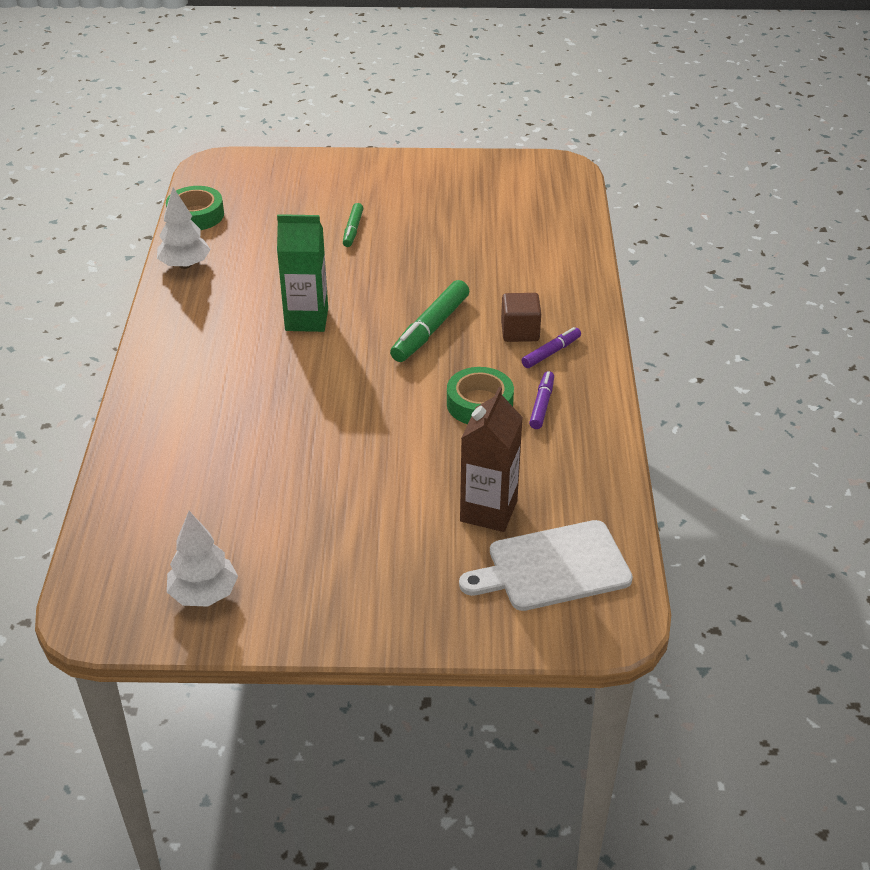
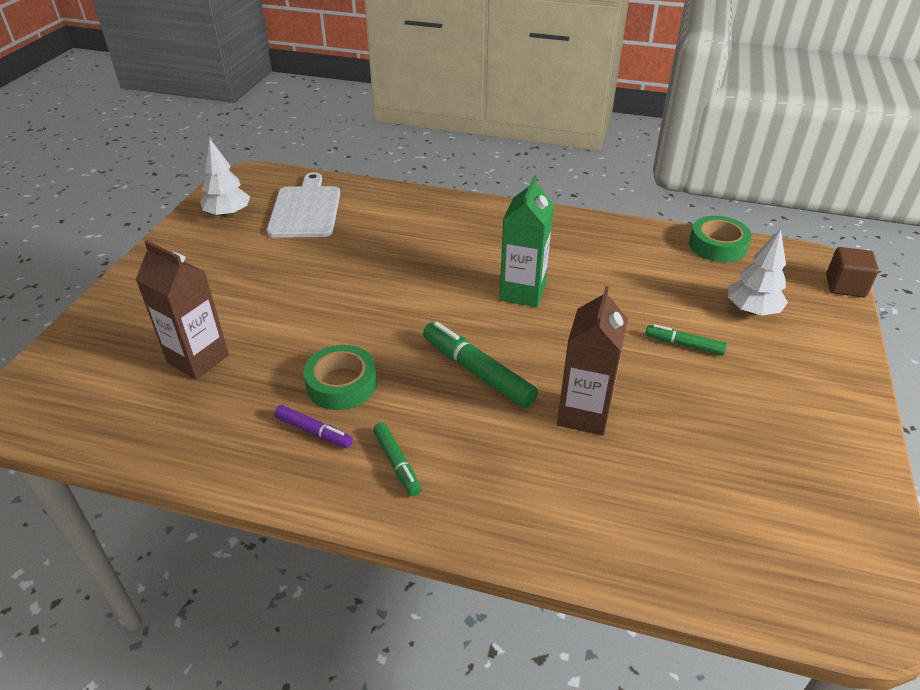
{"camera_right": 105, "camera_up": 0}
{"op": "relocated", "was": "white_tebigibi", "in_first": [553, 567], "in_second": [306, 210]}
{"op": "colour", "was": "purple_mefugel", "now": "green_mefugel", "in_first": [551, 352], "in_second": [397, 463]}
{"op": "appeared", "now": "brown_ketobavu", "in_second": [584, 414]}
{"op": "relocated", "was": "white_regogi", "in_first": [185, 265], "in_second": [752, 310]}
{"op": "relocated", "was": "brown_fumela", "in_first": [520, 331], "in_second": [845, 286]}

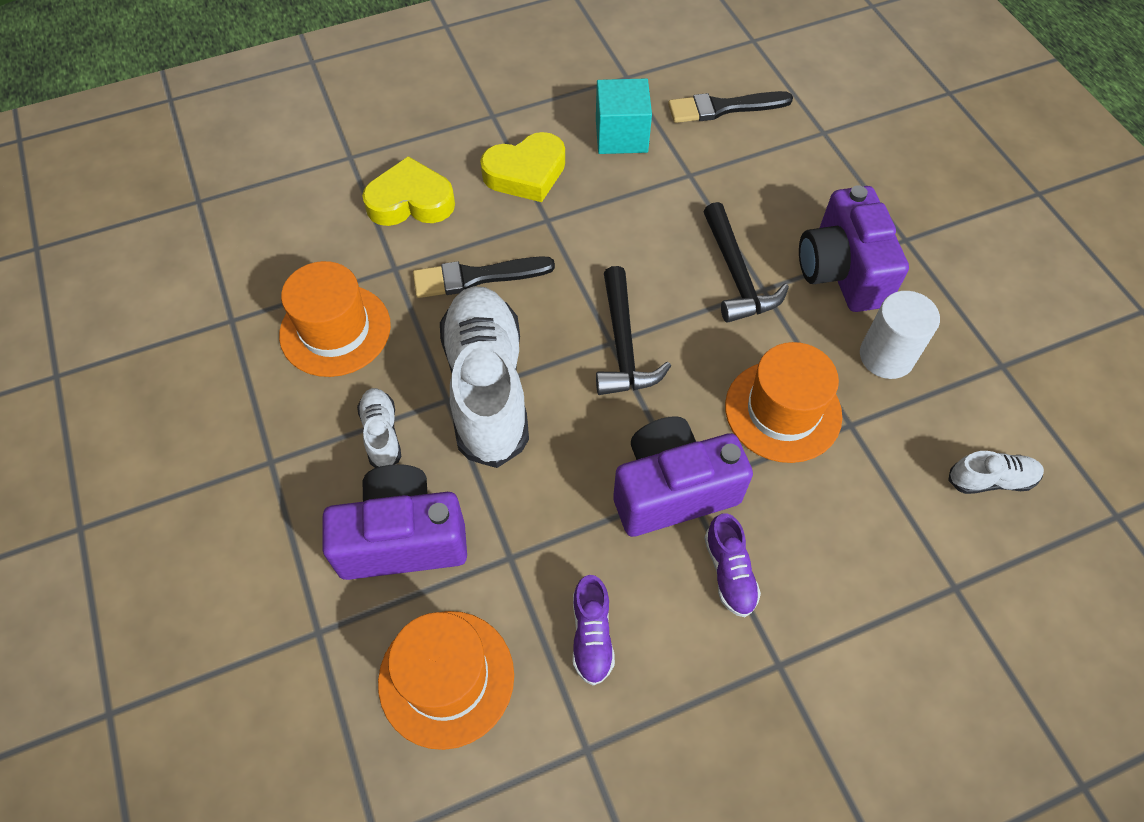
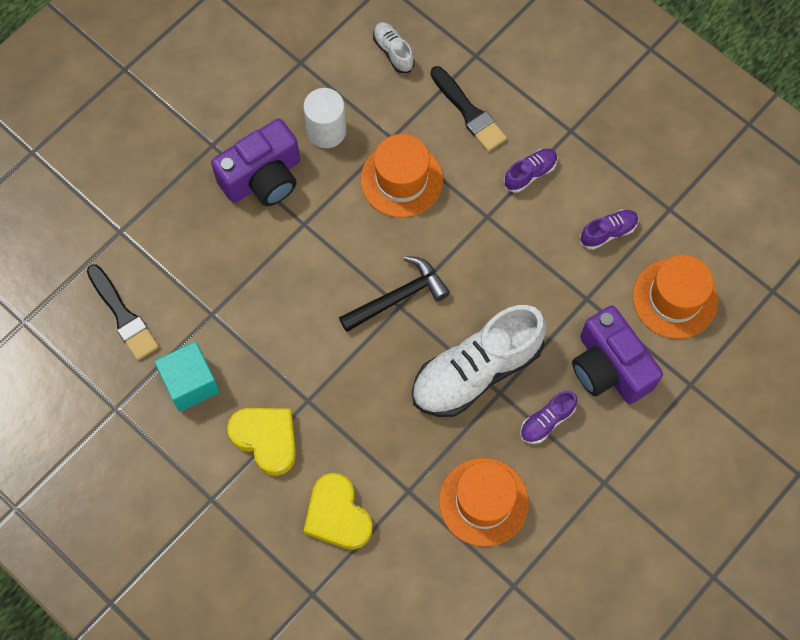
{"camera_right": -115, "camera_up": 10}
{"op": "relocated", "was": "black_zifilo", "in_first": [476, 277], "in_second": [469, 112]}
{"op": "colour", "was": "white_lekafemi", "now": "purple_lekafemi", "in_first": [382, 434], "in_second": [547, 421]}
{"op": "missing", "was": "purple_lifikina", "in_first": [672, 490]}
{"op": "missing", "was": "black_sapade", "in_first": [736, 275]}

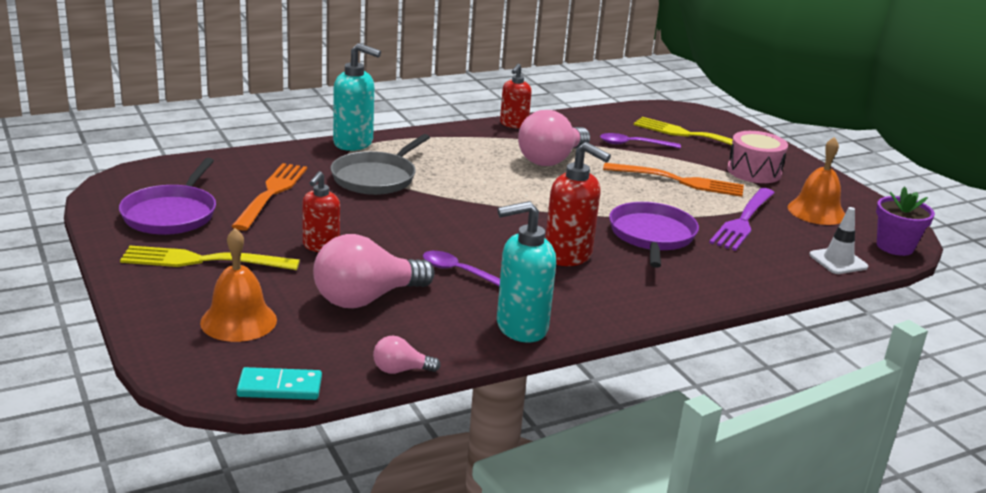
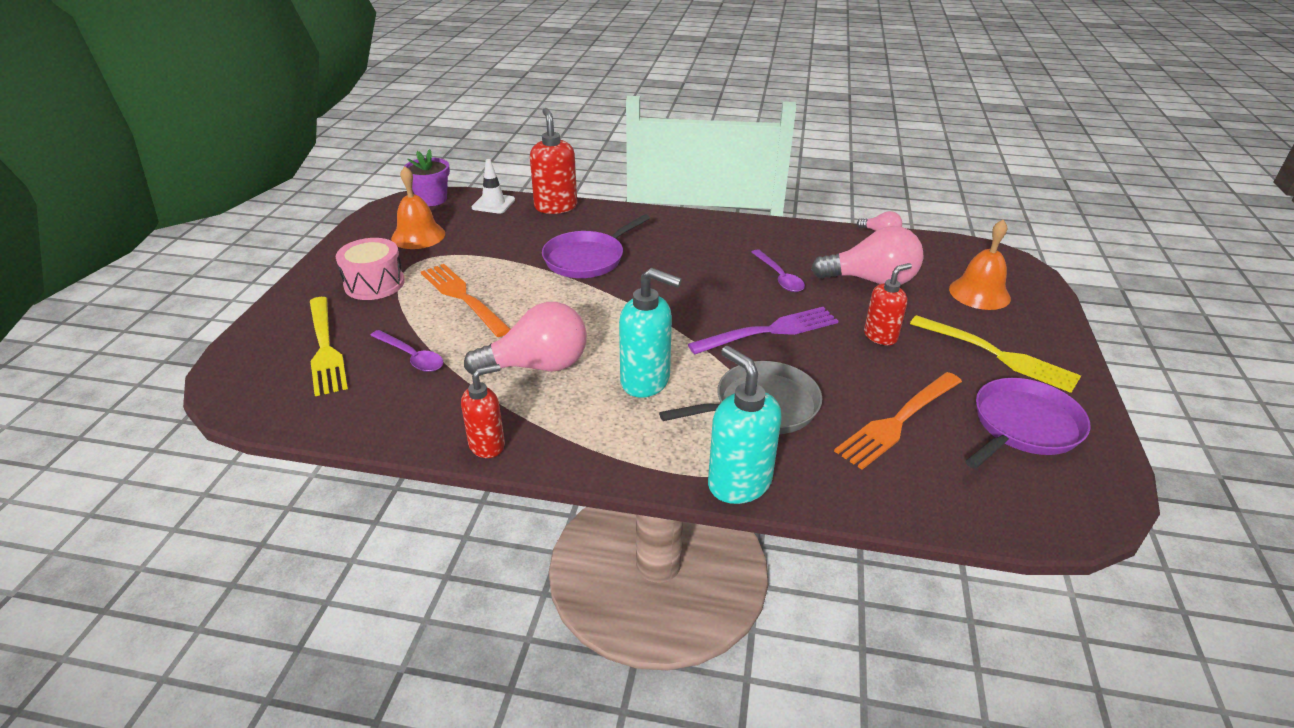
{"camera_right": -140, "camera_up": 10}
{"op": "relocated", "was": "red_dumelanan", "in_first": [568, 256], "in_second": [555, 207]}
{"op": "relocated", "was": "turquoise_dumelanan", "in_first": [521, 327], "in_second": [646, 381]}
{"op": "relocated", "was": "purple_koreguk", "in_first": [743, 221], "in_second": [769, 331]}
{"op": "missing", "was": "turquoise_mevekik", "in_first": [280, 387]}

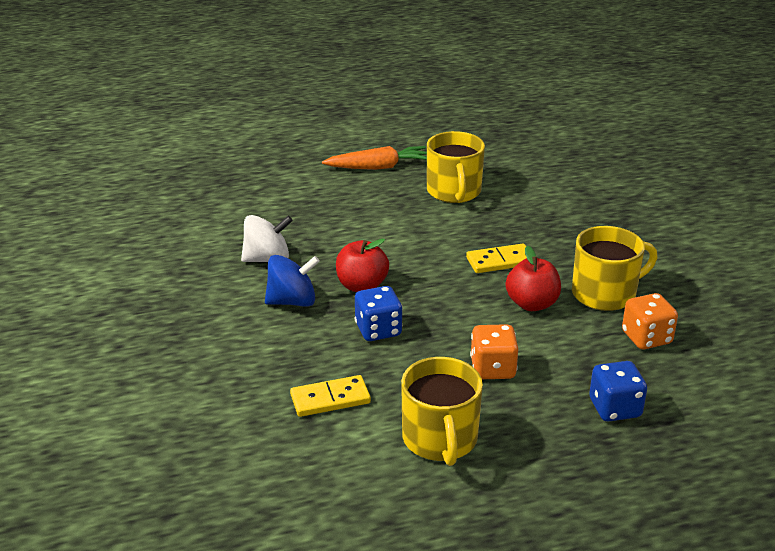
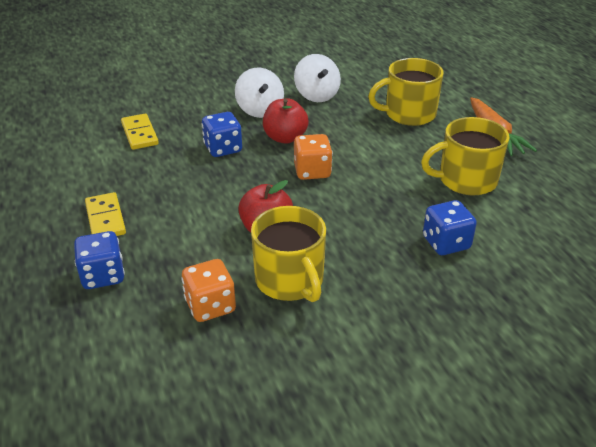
{"camera_right": 85, "camera_up": 5}
{"op": "relocated", "was": "yellow_mevekik", "in_first": [500, 261], "in_second": [105, 219]}
{"op": "colour", "was": "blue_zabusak", "now": "white_zabusak", "in_first": [292, 301], "in_second": [260, 110]}
{"op": "relocated", "was": "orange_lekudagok", "in_first": [492, 369], "in_second": [312, 171]}
{"op": "relocated", "was": "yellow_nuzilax", "in_first": [440, 439], "in_second": [408, 114]}
{"op": "appeared", "now": "blue_lekudagok", "in_second": [446, 243]}

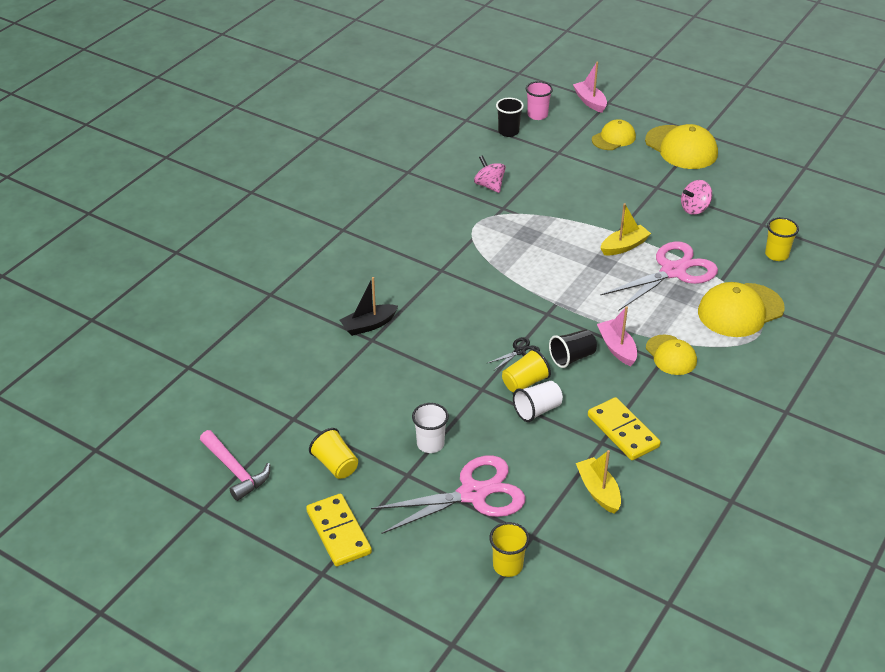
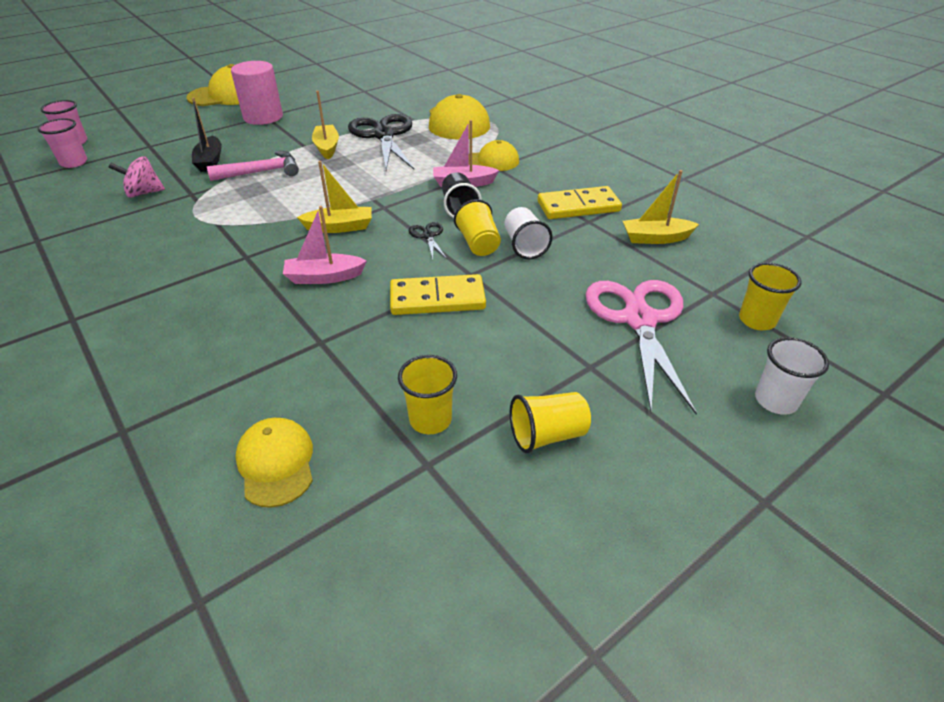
{"camera_right": -70, "camera_up": 0}
{"op": "colour", "was": "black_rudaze", "now": "pink_rudaze", "in_first": [508, 132], "in_second": [74, 163]}
{"op": "relocated", "was": "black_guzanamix", "in_first": [368, 325], "in_second": [210, 161]}
{"op": "relocated", "was": "pink_sapade", "in_first": [235, 471], "in_second": [261, 172]}
{"op": "appeared", "now": "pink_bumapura", "in_second": [263, 117]}
{"op": "relocated", "was": "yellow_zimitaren", "in_first": [613, 138], "in_second": [276, 463]}
{"op": "relocated", "was": "pink_guzanamix", "in_first": [590, 101], "in_second": [324, 277]}
{"op": "appeared", "now": "yellow_guzanamix", "in_second": [340, 227]}
{"op": "colour", "was": "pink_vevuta", "now": "black_vevuta", "in_first": [673, 271], "in_second": [383, 135]}
{"op": "relocated", "was": "yellow_mevekik", "in_first": [338, 532], "in_second": [437, 299]}
{"op": "relocated", "was": "yellow_rudaze", "in_first": [776, 254], "in_second": [430, 420]}
{"op": "relocated", "was": "white_rudaze", "in_first": [430, 444], "in_second": [775, 401]}
{"op": "missing", "was": "pink_zabusak", "in_first": [694, 209]}

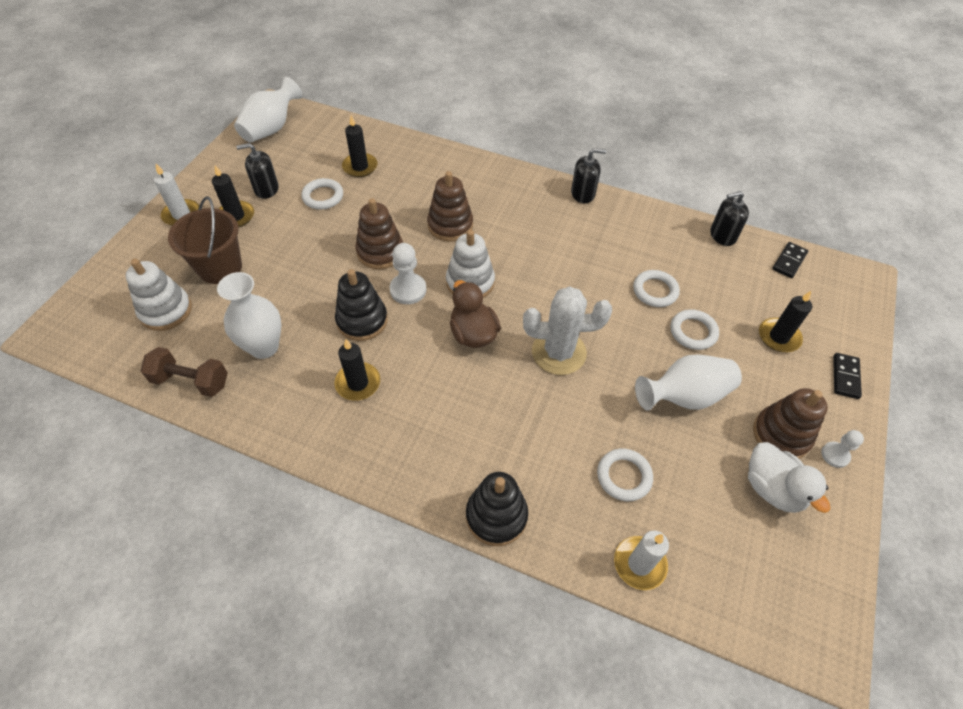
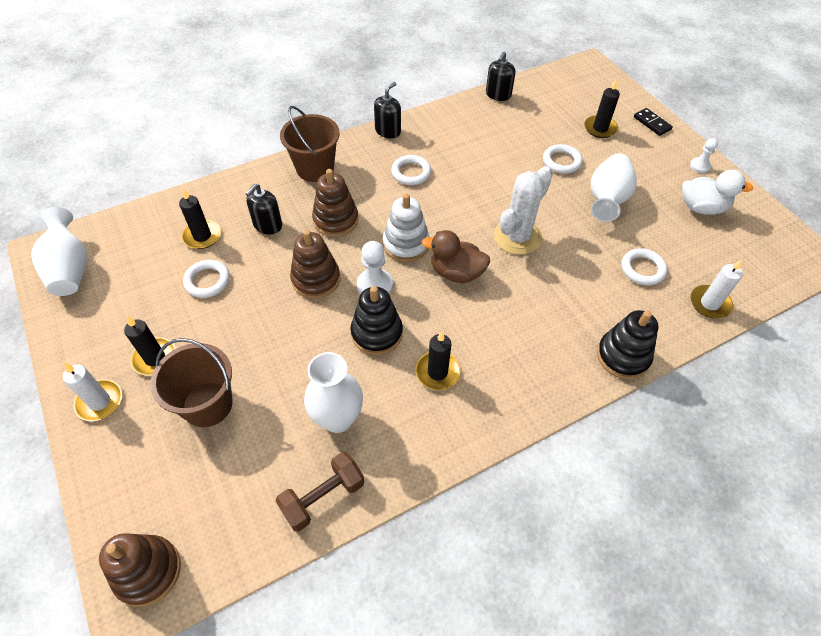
{"camera_right": -50, "camera_up": 0}
{"op": "relocated", "was": "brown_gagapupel", "in_first": [781, 435], "in_second": [148, 571]}
{"op": "relocated", "was": "black_dumelanan", "in_first": [266, 189], "in_second": [268, 225]}
{"op": "appeared", "now": "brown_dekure", "in_second": [315, 168]}
{"op": "relocated", "was": "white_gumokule", "in_first": [655, 291], "in_second": [411, 173]}
{"op": "missing", "was": "white_gagapupel", "in_first": [166, 311]}
{"op": "missing", "was": "black_mevekik", "in_first": [789, 261]}

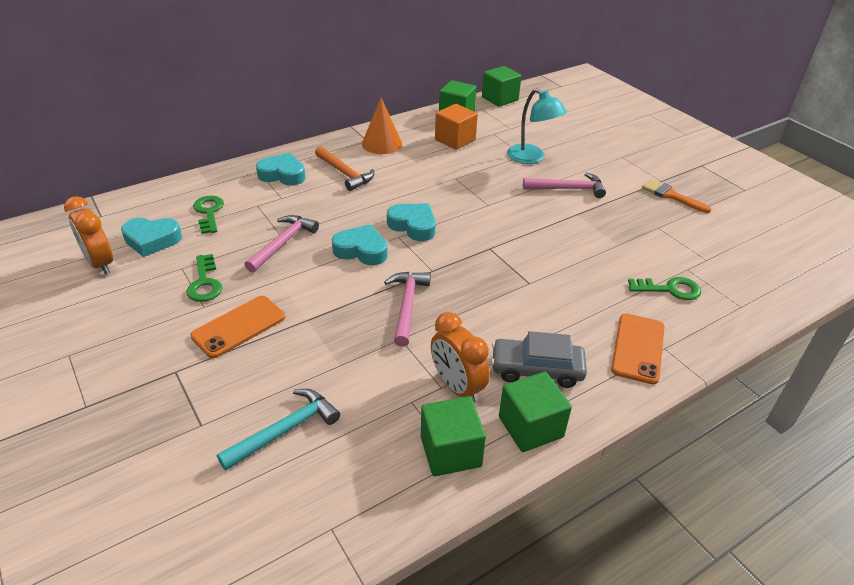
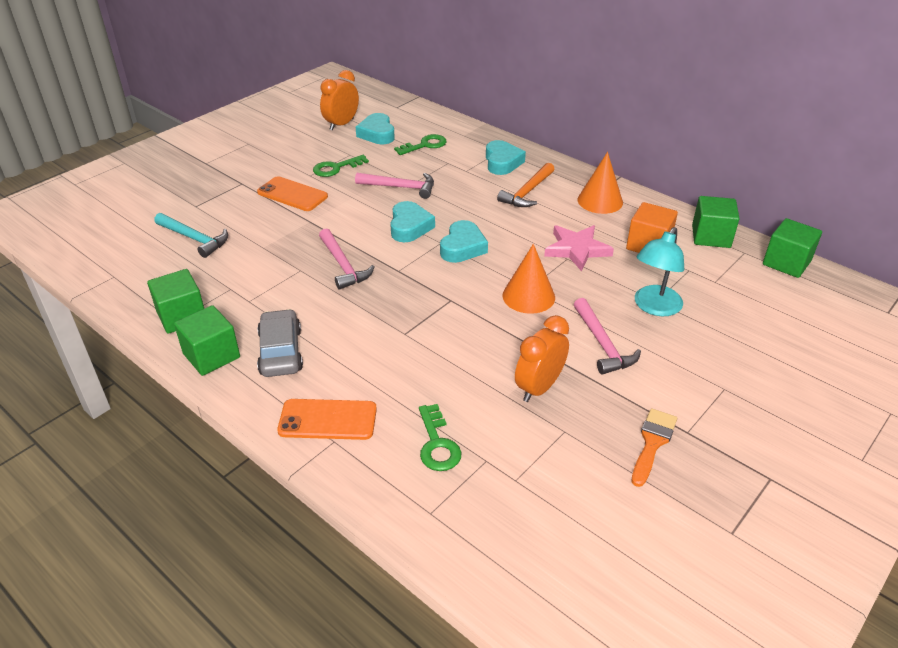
{"camera_right": 75, "camera_up": 0}
{"op": "spun", "was": "pink_sapade", "in_first": [407, 305], "in_second": [343, 265], "clockwise": 75}
{"op": "appeared", "now": "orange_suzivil", "in_second": [528, 296]}
{"op": "relocated", "was": "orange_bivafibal", "in_first": [457, 387], "in_second": [539, 387]}
{"op": "appeared", "now": "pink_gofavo", "in_second": [577, 249]}

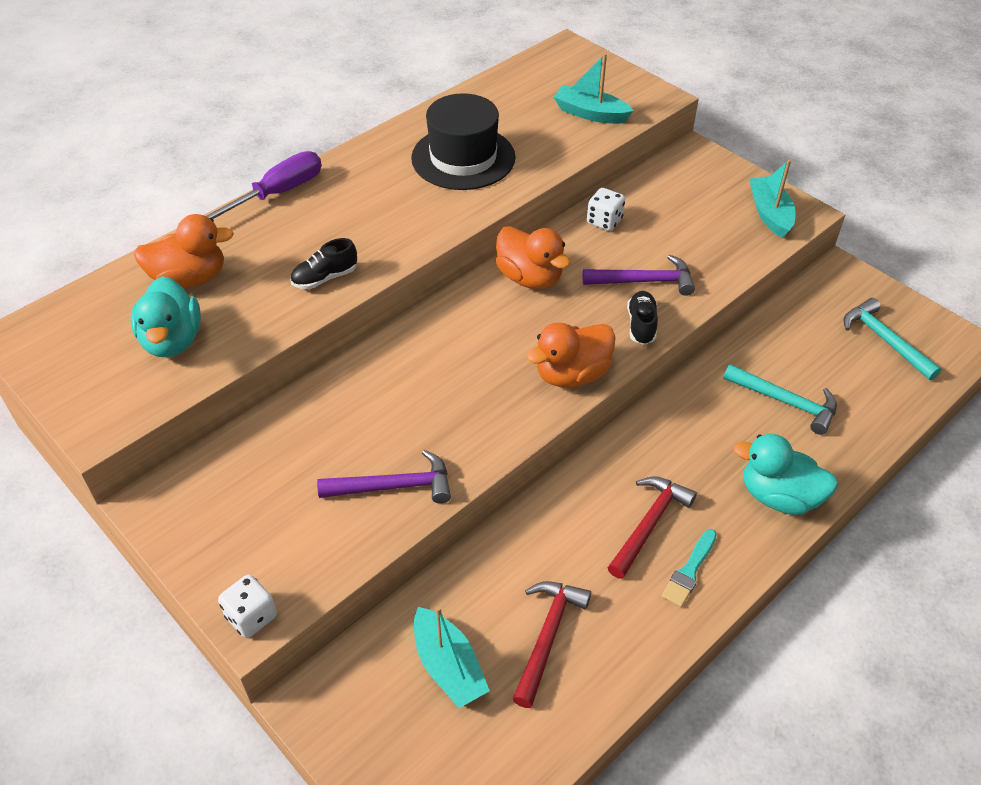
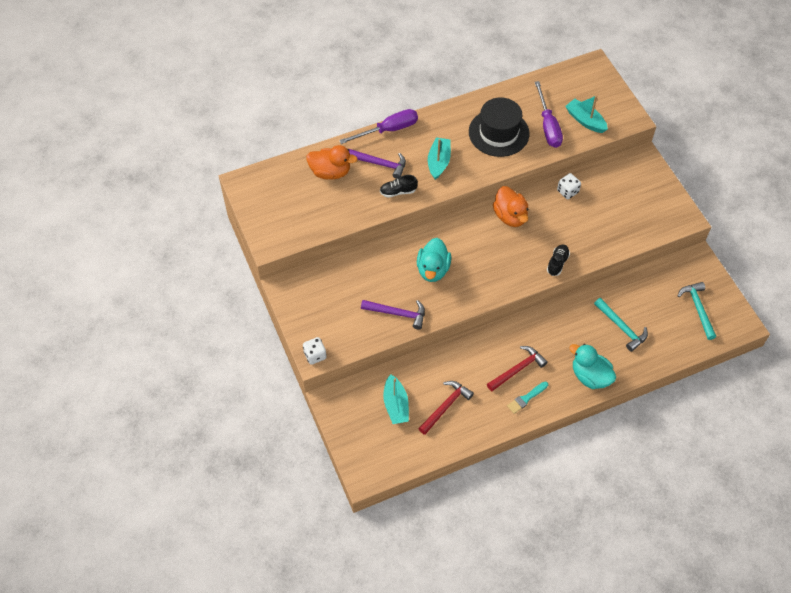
{"camera_right": 20, "camera_up": 10}
{"op": "relocated", "was": "purple_sapade", "in_first": [644, 281], "in_second": [380, 164]}
{"op": "relocated", "was": "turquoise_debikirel", "in_first": [172, 340], "in_second": [433, 269]}
{"op": "relocated", "was": "turquoise_guzanamix", "in_first": [769, 213], "in_second": [438, 162]}
{"op": "appeared", "now": "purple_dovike", "in_second": [548, 126]}
{"op": "missing", "was": "orange_debikirel", "in_first": [572, 374]}

